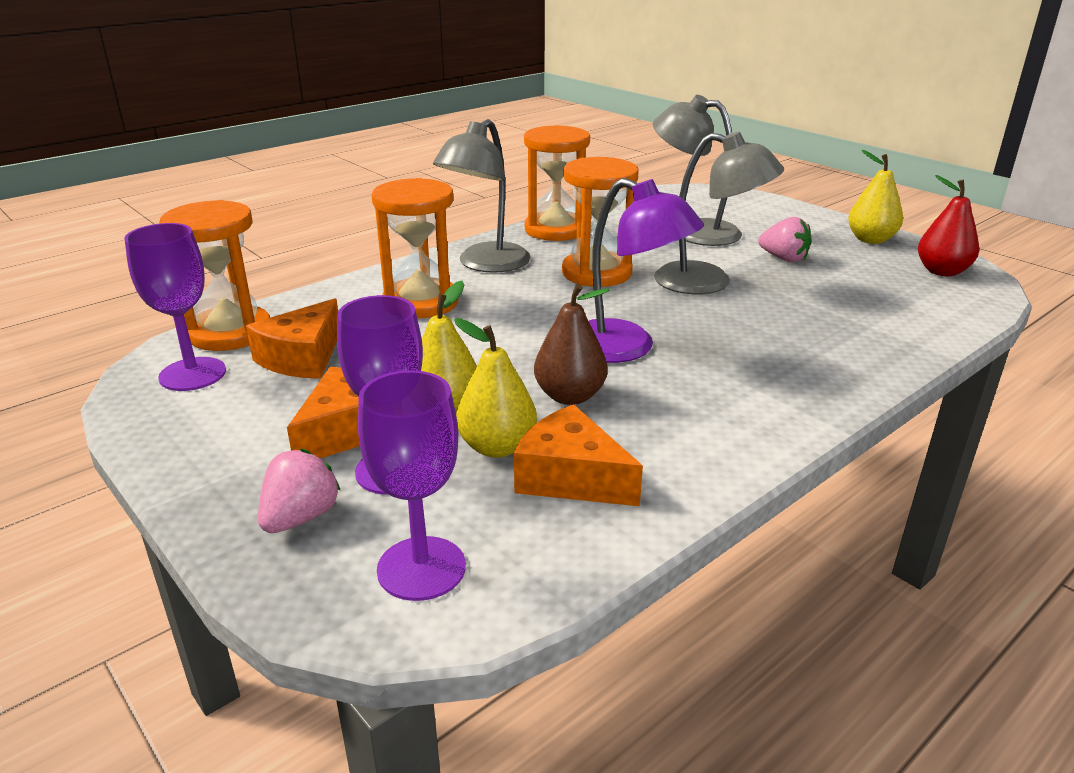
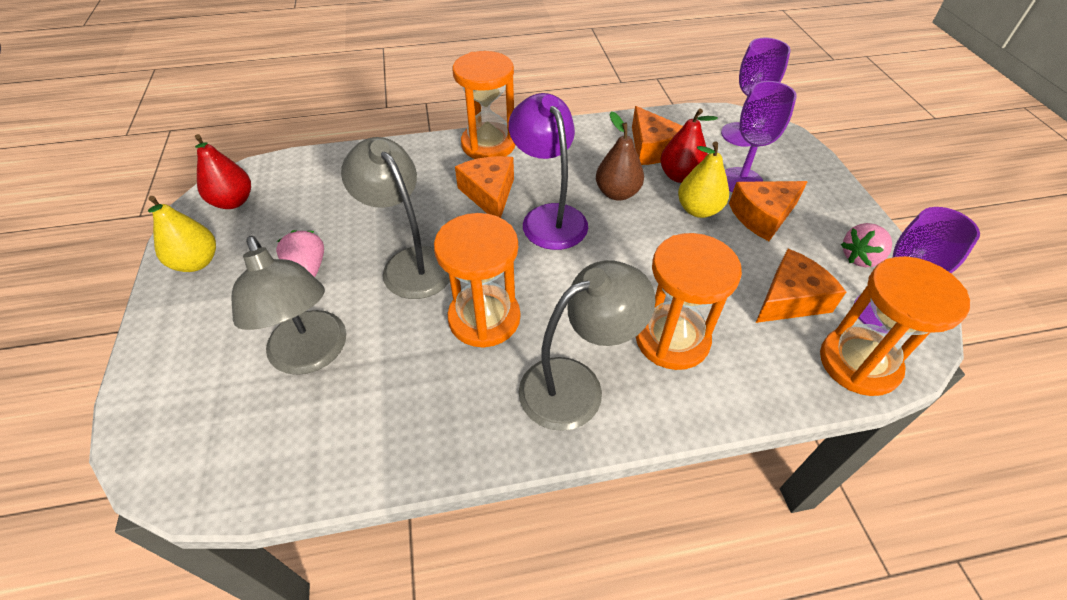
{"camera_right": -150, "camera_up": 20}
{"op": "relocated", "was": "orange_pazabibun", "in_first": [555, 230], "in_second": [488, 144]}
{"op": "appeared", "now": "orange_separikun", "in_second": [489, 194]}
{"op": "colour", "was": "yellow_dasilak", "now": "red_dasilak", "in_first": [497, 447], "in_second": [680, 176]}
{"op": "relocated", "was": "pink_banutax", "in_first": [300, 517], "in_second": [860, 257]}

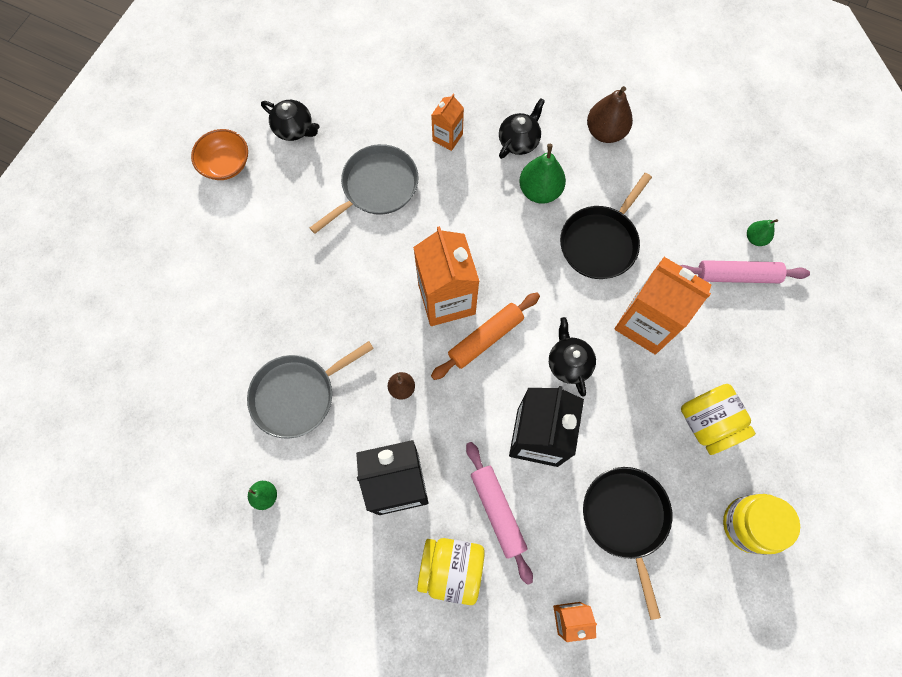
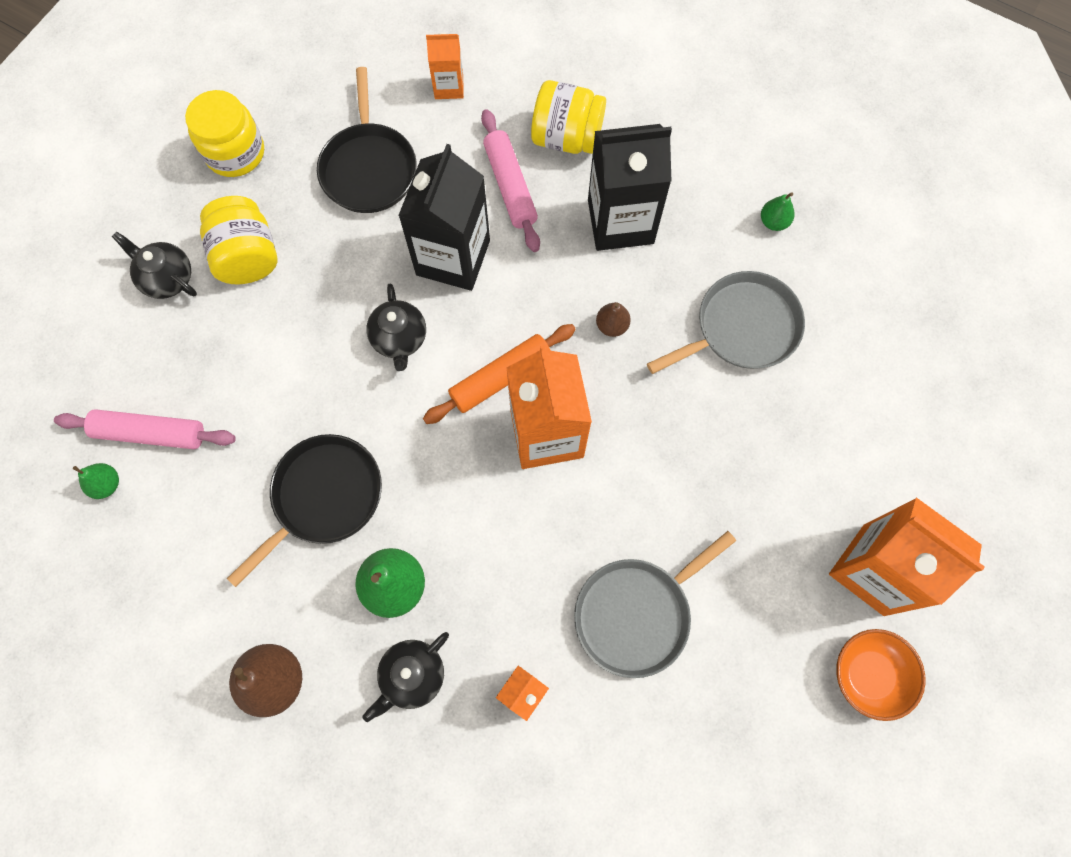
{"camera_right": -175, "camera_up": 0}
{"op": "relocated", "was": "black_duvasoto", "in_first": [294, 129], "in_second": [167, 278]}
{"op": "relocated", "was": "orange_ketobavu", "in_first": [646, 323], "in_second": [873, 569]}

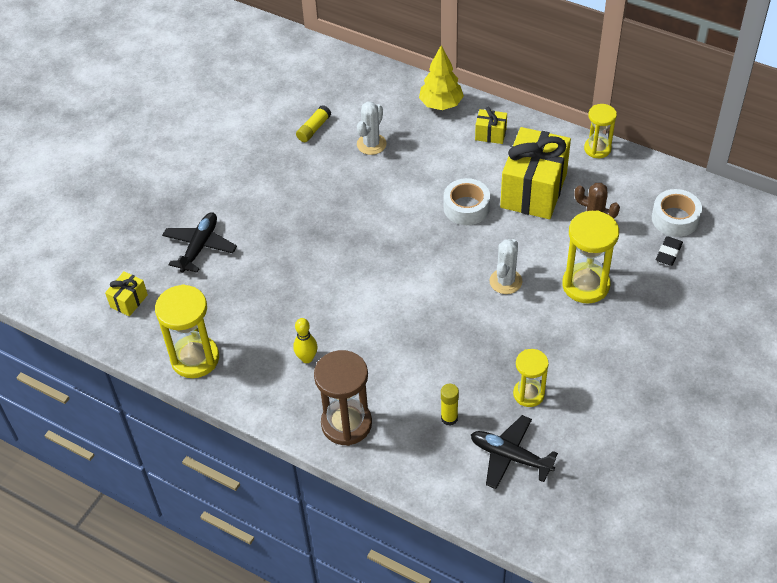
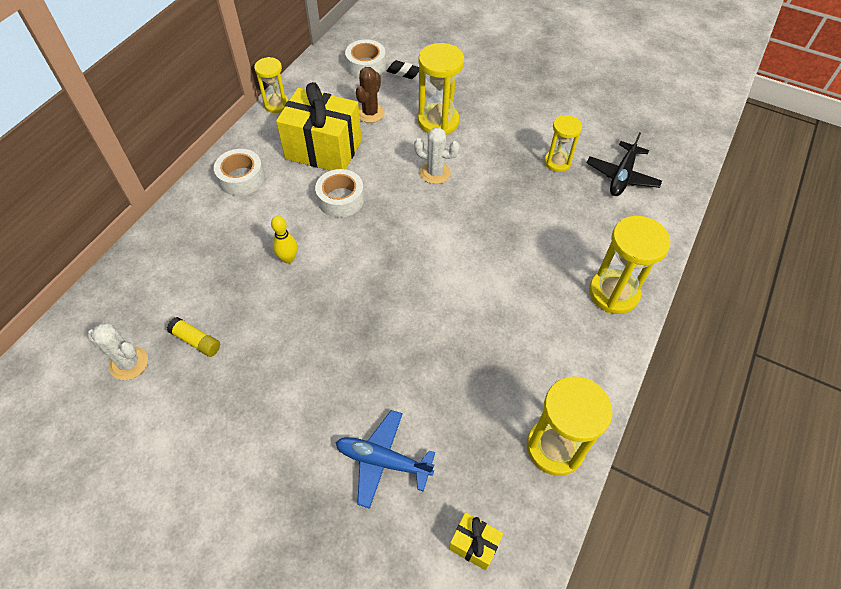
{"camera_right": -95, "camera_up": 5}
{"op": "relocated", "was": "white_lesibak", "in_first": [371, 144], "in_second": [129, 363]}
{"op": "exchanged", "was": "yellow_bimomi", "now": "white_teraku", "in_first": [490, 134], "in_second": [241, 178]}
{"op": "relocated", "was": "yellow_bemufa", "in_first": [307, 358], "in_second": [288, 258]}
{"op": "colour", "was": "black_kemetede", "now": "blue_kemetede", "in_first": [200, 247], "in_second": [383, 461]}
{"op": "colour", "was": "brown_pazabibun", "now": "yellow_pazabibun", "in_first": [346, 424], "in_second": [613, 293]}
{"op": "missing", "was": "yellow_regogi", "in_first": [441, 104]}
{"op": "missing", "was": "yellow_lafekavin", "in_first": [449, 418]}

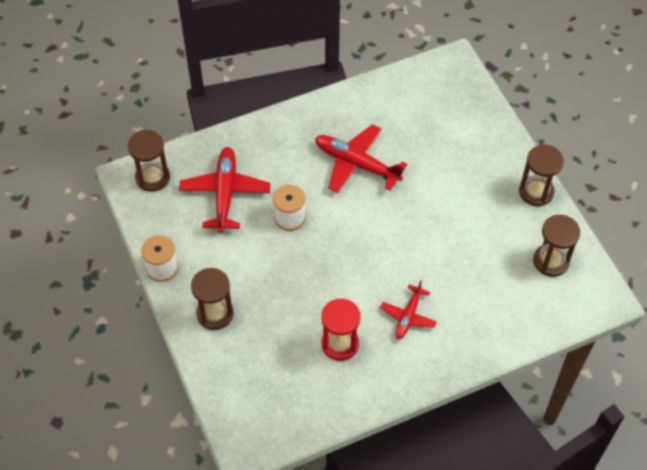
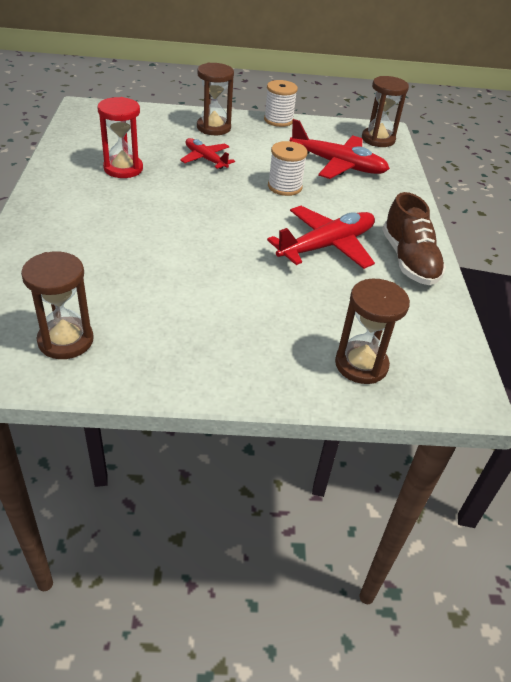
{"camera_right": 110, "camera_up": -15}
{"op": "relocated", "was": "red_kemetede", "in_first": [408, 316], "in_second": [206, 159]}
{"op": "relocated", "was": "brown_pazabibun", "in_first": [536, 192], "in_second": [361, 364]}
{"op": "appeared", "now": "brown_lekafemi", "in_second": [409, 260]}

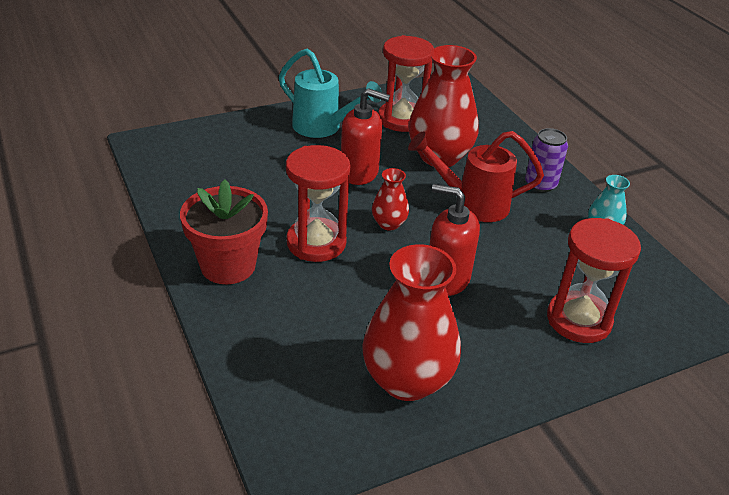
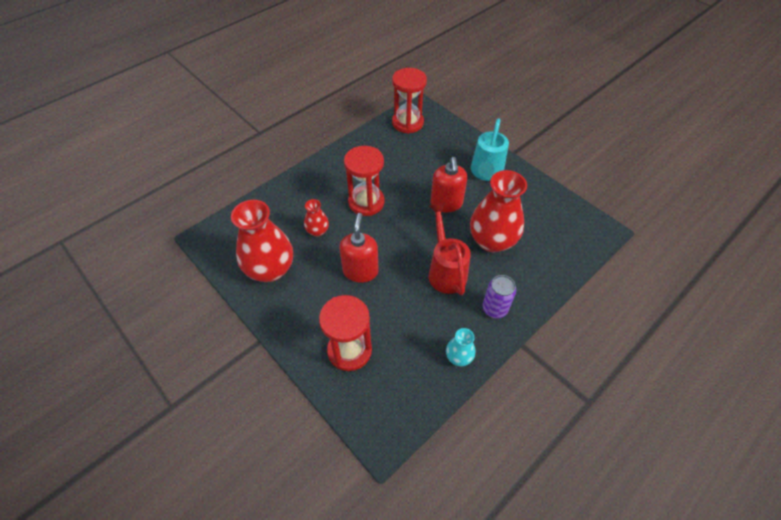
{"camera_right": 75, "camera_up": 15}
{"op": "relocated", "was": "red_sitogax", "in_first": [389, 224], "in_second": [317, 231]}
{"op": "relocated", "was": "red_pazabibun", "in_first": [401, 119], "in_second": [407, 123]}
{"op": "missing", "was": "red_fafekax", "in_first": [228, 265]}

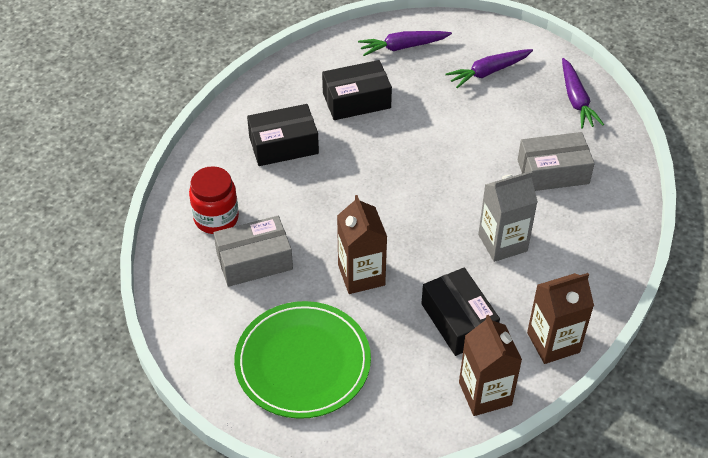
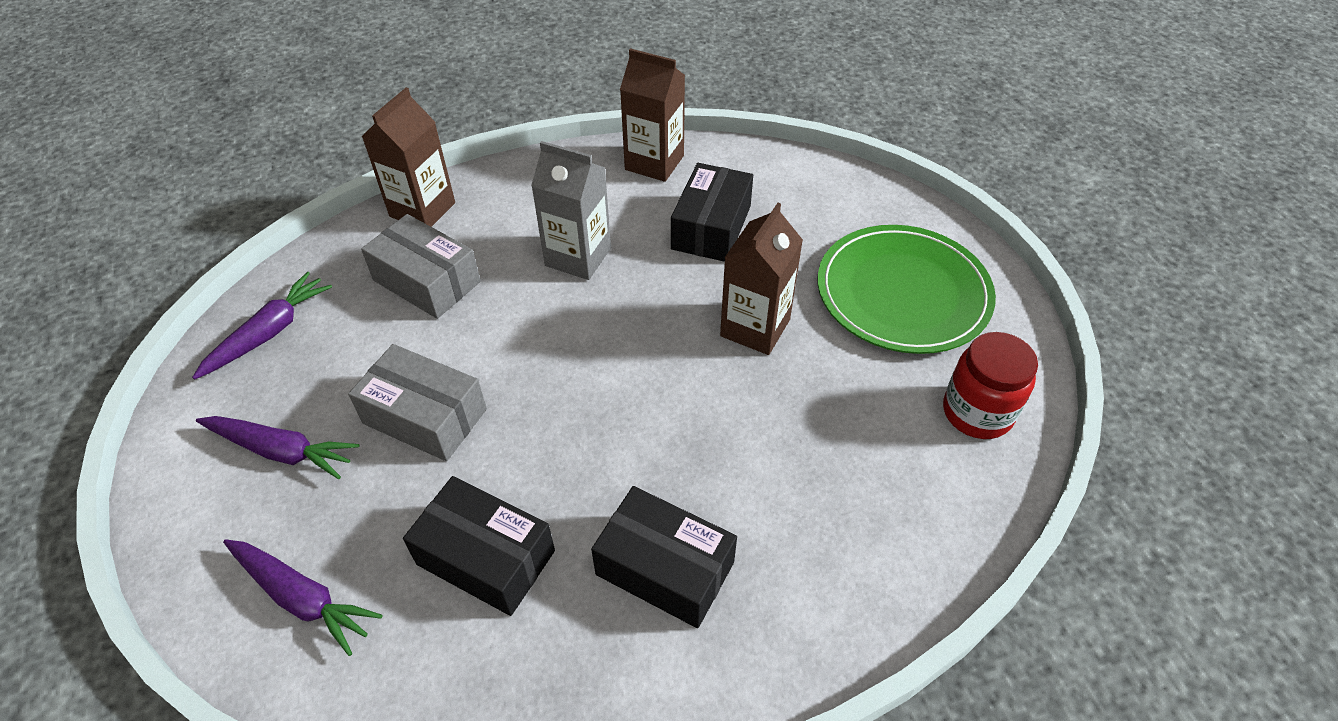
{"camera_right": -135, "camera_up": 0}
{"op": "relocated", "was": "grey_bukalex", "in_first": [254, 261], "in_second": [425, 416]}
{"op": "relocated", "was": "brown_ketobavu", "in_first": [485, 393], "in_second": [422, 209]}
{"op": "relocated", "was": "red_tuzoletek", "in_first": [216, 218], "in_second": [977, 412]}

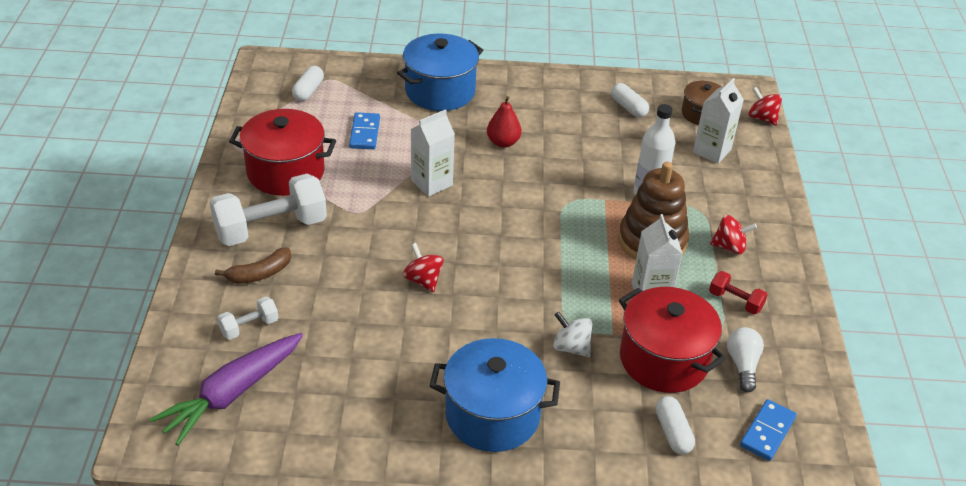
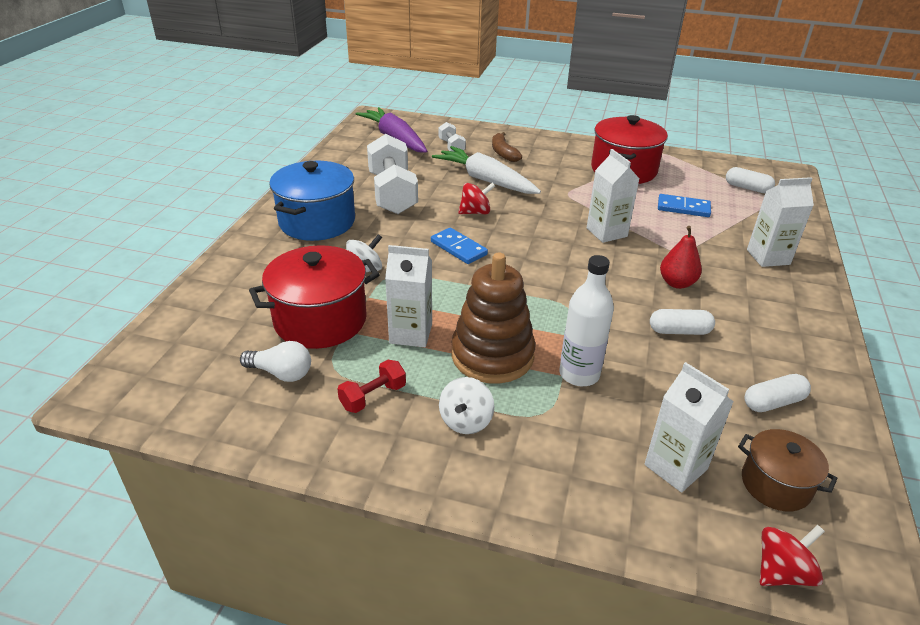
{"camera_right": 105, "camera_up": -5}
{"op": "relocated", "was": "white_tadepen", "in_first": [271, 228], "in_second": [392, 193]}
{"op": "relocated", "was": "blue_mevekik", "in_first": [767, 432], "in_second": [458, 248]}
{"op": "appeared", "now": "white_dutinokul", "in_second": [486, 180]}
{"op": "colour", "was": "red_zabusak", "now": "white_zabusak", "in_first": [729, 247], "in_second": [466, 421]}
{"op": "relocated", "was": "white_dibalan", "in_first": [672, 432], "in_second": [679, 331]}
{"op": "exchanged", "was": "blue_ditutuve", "now": "white_ketobavu", "in_first": [440, 91], "in_second": [768, 257]}

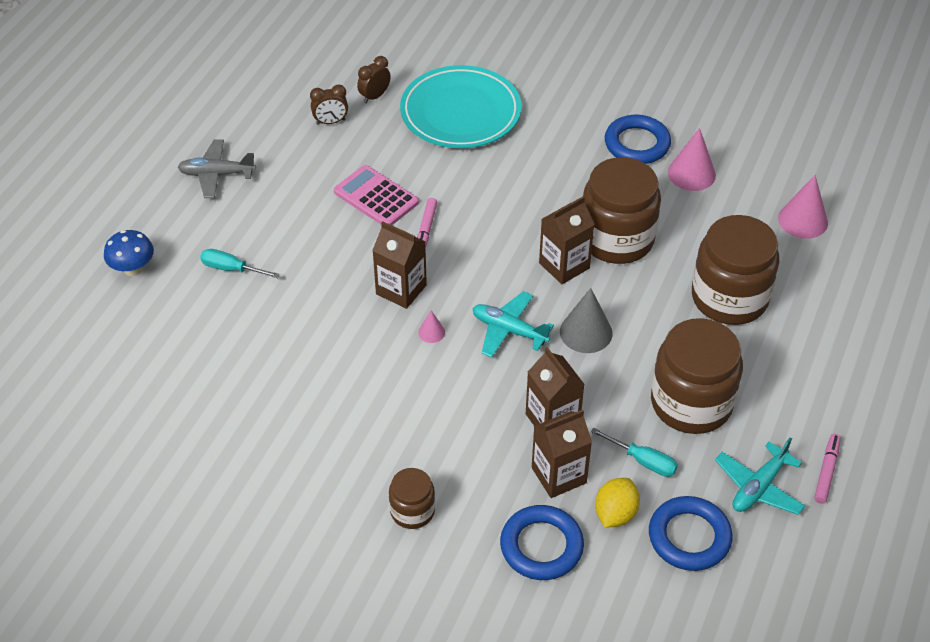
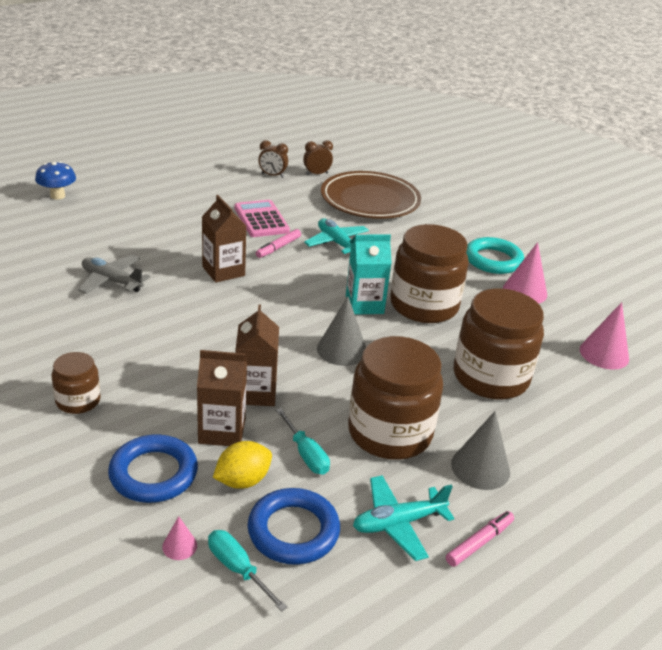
{"camera_right": 25, "camera_up": -15}
{"op": "relocated", "was": "grey_kemetede", "in_first": [217, 174], "in_second": [111, 281]}
{"op": "relocated", "was": "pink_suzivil", "in_first": [431, 332], "in_second": [179, 546]}
{"op": "relocated", "was": "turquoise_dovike", "in_first": [231, 269], "in_second": [238, 569]}
{"op": "relocated", "was": "turquoise_kemetede", "in_first": [509, 330], "in_second": [337, 243]}
{"op": "colour", "was": "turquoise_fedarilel", "now": "brown_fedarilel", "in_first": [460, 113], "in_second": [370, 200]}
{"op": "colour", "was": "brown_ketobavu", "now": "turquoise_ketobavu", "in_first": [564, 265], "in_second": [364, 305]}
{"op": "appeared", "now": "grey_suzivil", "in_second": [480, 468]}
{"op": "colour", "was": "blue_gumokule", "now": "turquoise_gumokule", "in_first": [637, 144], "in_second": [493, 260]}

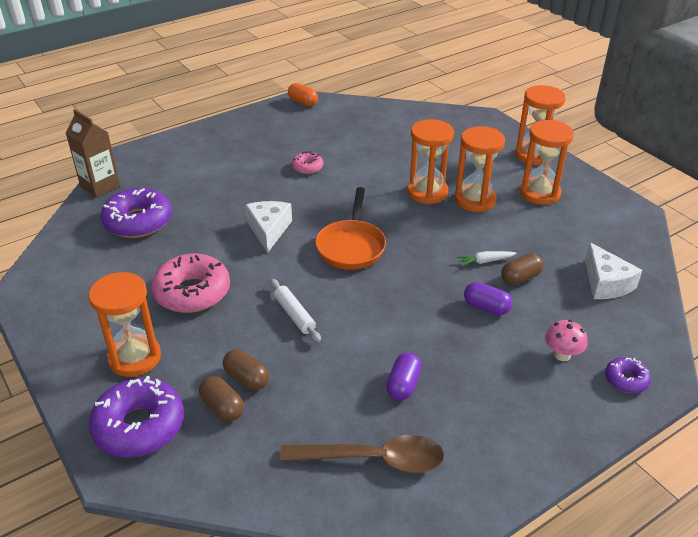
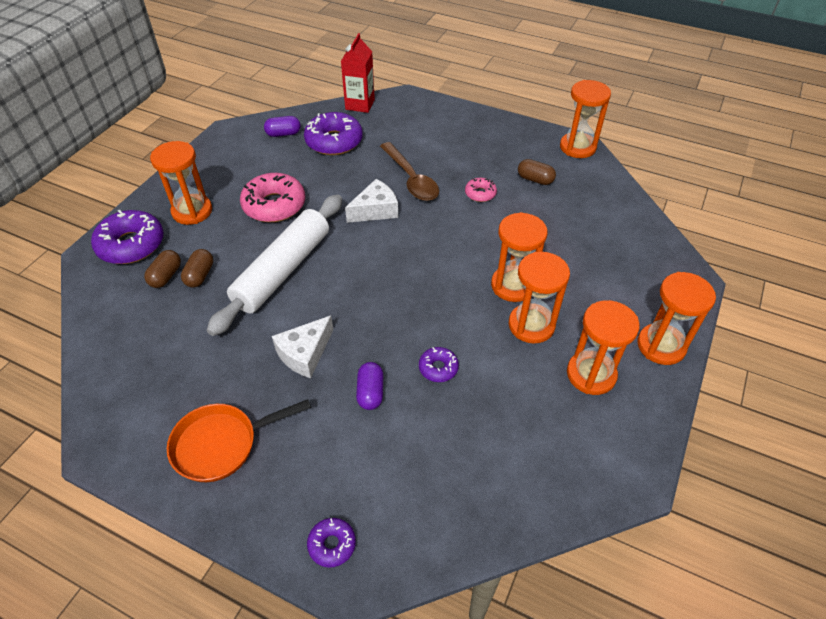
{"camera_right": 60, "camera_up": 10}
{"op": "relocated", "was": "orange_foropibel", "in_first": [351, 246], "in_second": [222, 444]}
{"op": "size", "was": "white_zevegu", "in_first": [294, 315], "in_second": [282, 270], "ratio": 2.32}
{"op": "relocated", "was": "purple_dibalan", "in_first": [403, 385], "in_second": [283, 134]}
{"op": "relocated", "was": "white_separikun", "in_first": [606, 283], "in_second": [305, 353]}
{"op": "colour", "was": "brown_ketobavu", "now": "red_ketobavu", "in_first": [100, 186], "in_second": [360, 104]}
{"op": "relocated", "was": "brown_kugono", "in_first": [373, 459], "in_second": [411, 179]}
{"op": "exchanged", "was": "white_dutinokul", "now": "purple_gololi", "in_first": [485, 261], "in_second": [438, 368]}
{"op": "relocated", "was": "brown_dibalan", "in_first": [520, 278], "in_second": [535, 179]}
{"op": "exchanged", "was": "orange_dibalan", "now": "orange_pazabibun", "in_first": [303, 102], "in_second": [577, 147]}
{"op": "missing", "was": "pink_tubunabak", "in_first": [562, 354]}

